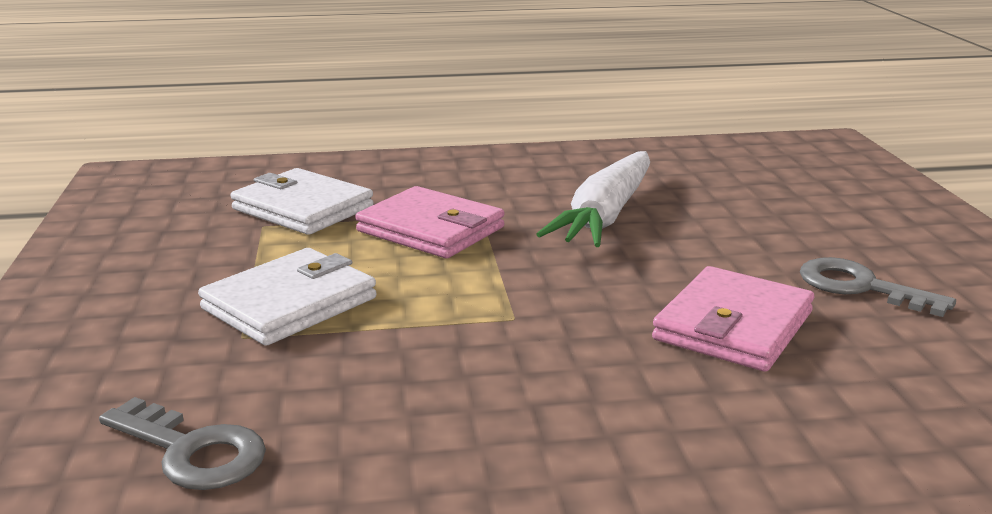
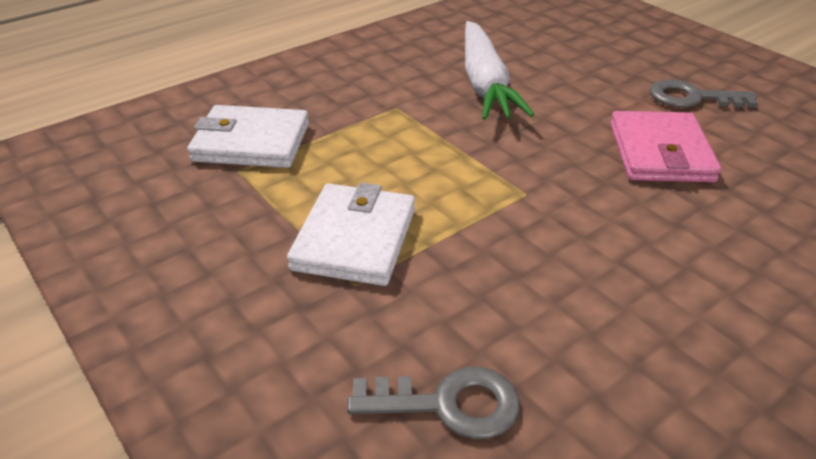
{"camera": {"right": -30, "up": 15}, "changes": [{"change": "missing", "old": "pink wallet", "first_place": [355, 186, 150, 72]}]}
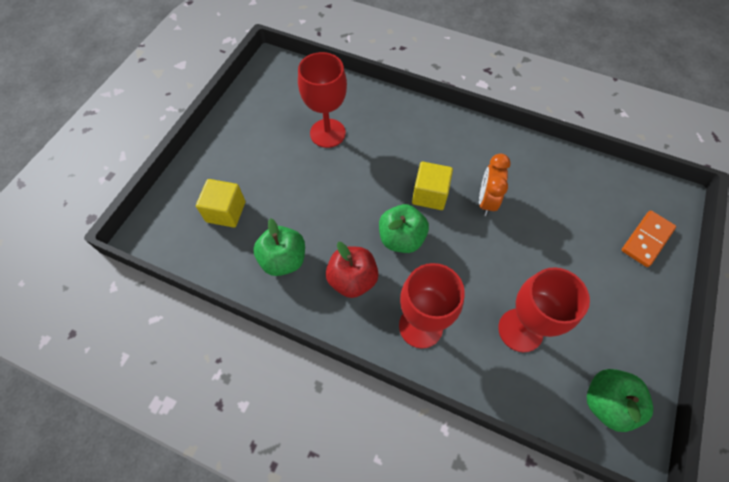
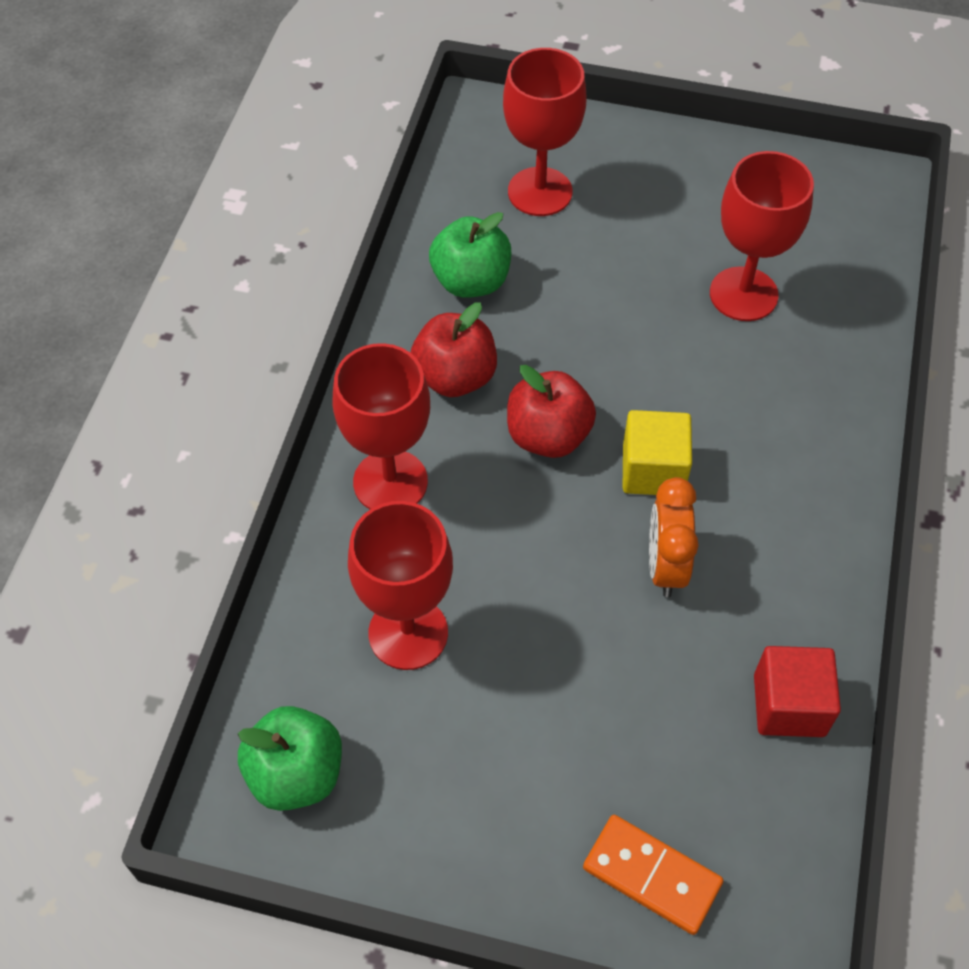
{"camera": {"right": 80, "up": -5}, "changes": [{"change": "appeared", "new": "red cube", "second_place": [754, 646, 87, 91]}, {"change": "exchanged", "old": "yellow cube", "new": "red goblet", "first_place": [196, 179, 49, 49], "second_place": [503, 48, 84, 168]}, {"change": "colour", "old": "green apple", "new": "red apple", "first_place": [379, 204, 50, 49], "second_place": [507, 365, 89, 93]}, {"change": "spun", "old": "orange clock", "first_place": [479, 154, 32, 62], "second_place": [649, 477, 50, 120], "degrees": -90}]}
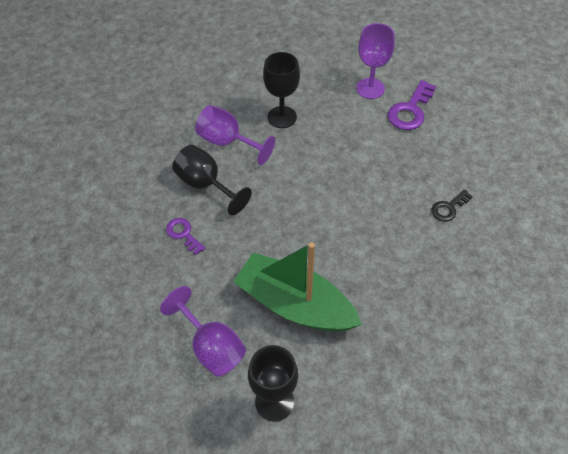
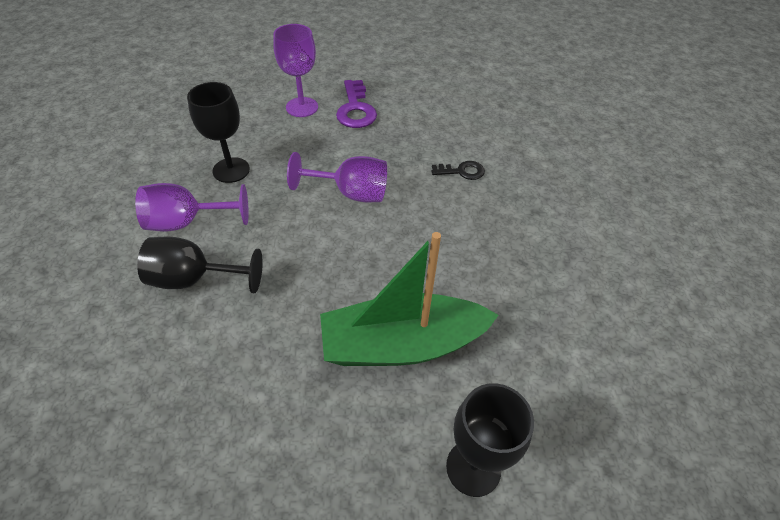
{"camera": {"right": -40, "up": -5}, "changes": [{"change": "missing", "old": "purple key", "first_place": [166, 218, 39, 37]}, {"change": "relocated", "old": "purple goblet", "first_place": [160, 286, 86, 91], "second_place": [287, 152, 100, 50]}, {"change": "spun", "old": "black key", "first_place": [431, 189, 42, 33], "second_place": [432, 161, 53, 19], "degrees": -105}]}
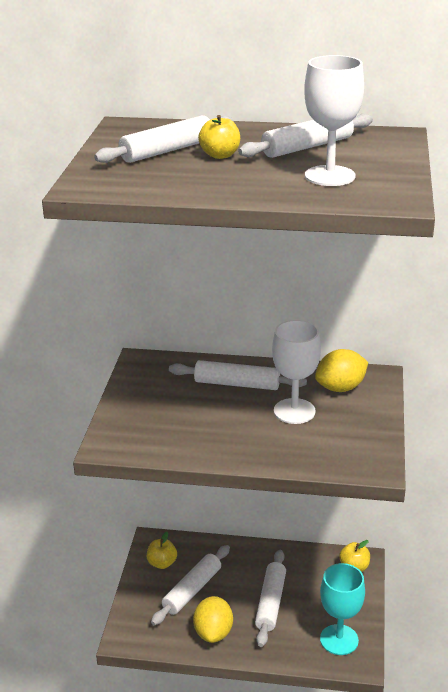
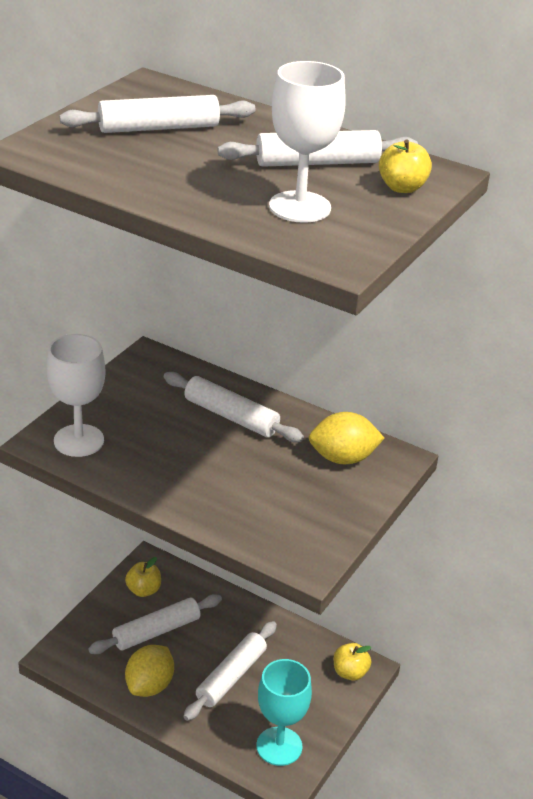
{"camera": {"right": 20, "up": 5}, "changes": [{"change": "relocated", "old": "yellow apple", "first_place": [198, 115, 42, 44], "second_place": [379, 140, 53, 53]}, {"change": "relocated", "old": "white goblet", "first_place": [272, 320, 49, 104], "second_place": [46, 334, 60, 123]}]}
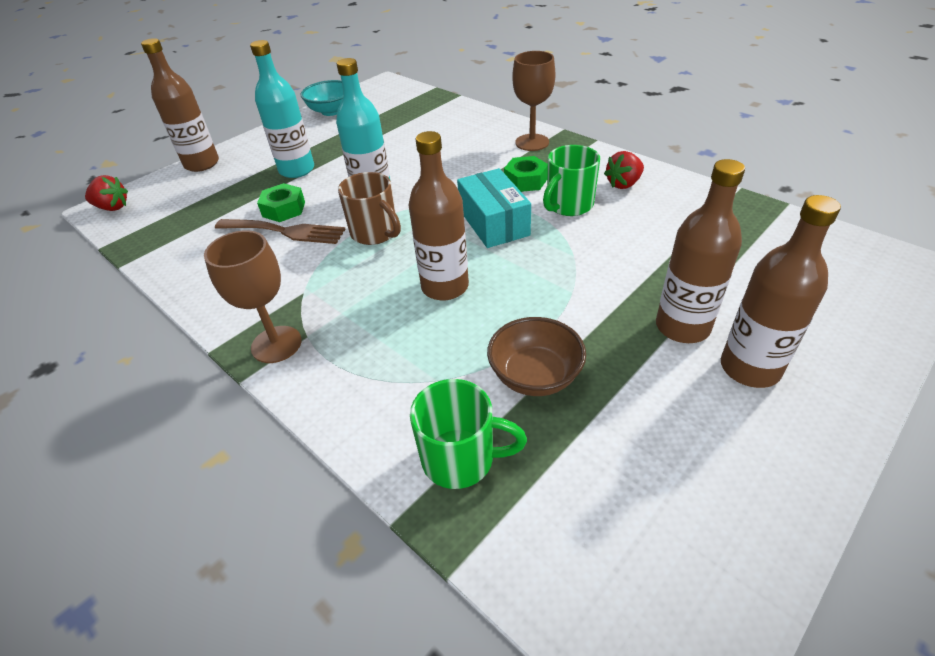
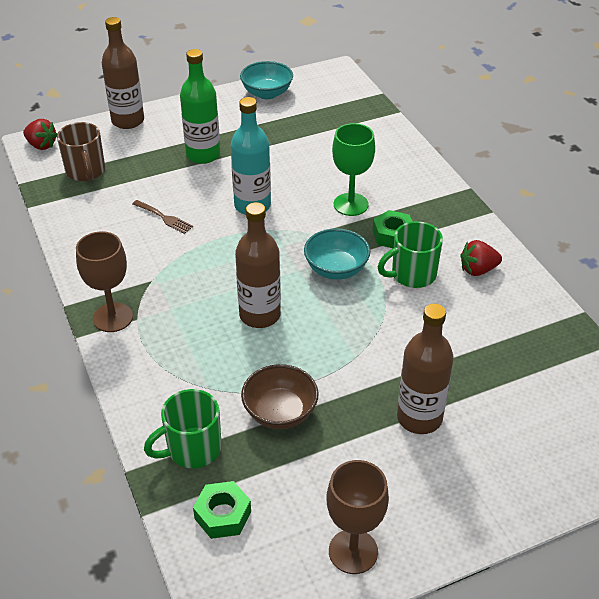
{"camera": {"right": 20, "up": 0}, "changes": [{"change": "missing", "old": "brown bottle", "first_place": [721, 195, 120, 193]}, {"change": "appeared", "new": "green goblet", "second_place": [332, 123, 43, 93]}, {"change": "relocated", "old": "green nut", "first_place": [257, 183, 48, 39], "second_place": [193, 481, 58, 58]}, {"change": "relocated", "old": "brown mug", "first_place": [338, 172, 63, 73], "second_place": [57, 122, 48, 59]}, {"change": "relocated", "old": "brown goblet", "first_place": [512, 51, 44, 100], "second_place": [326, 460, 63, 114]}, {"change": "exchanged", "old": "turquoise box", "new": "turquoise bowl", "first_place": [457, 168, 74, 80], "second_place": [304, 228, 66, 52]}, {"change": "colour", "old": "turquoise bottle", "new": "green bottle", "first_place": [250, 40, 64, 138], "second_place": [180, 49, 40, 115]}, {"change": "spun", "old": "green mug", "first_place": [410, 379, 117, 110], "second_place": [144, 389, 78, 79], "degrees": 120}, {"change": "size", "old": "brown fork", "first_place": [215, 219, 131, 25], "second_place": [132, 200, 61, 34], "factor": 0.6}]}
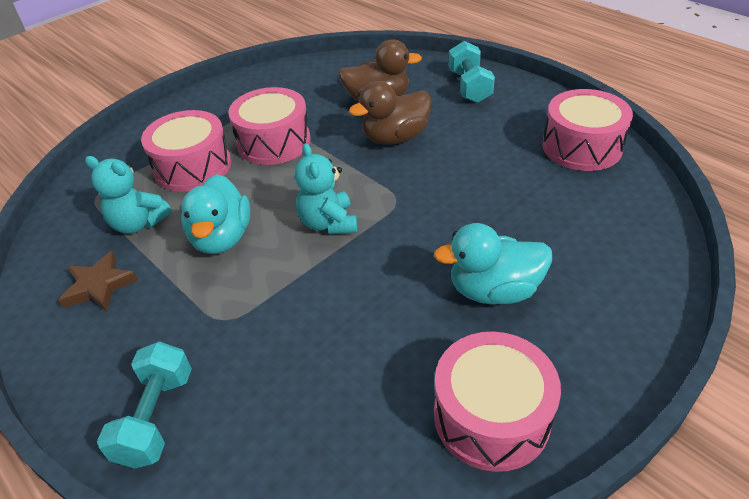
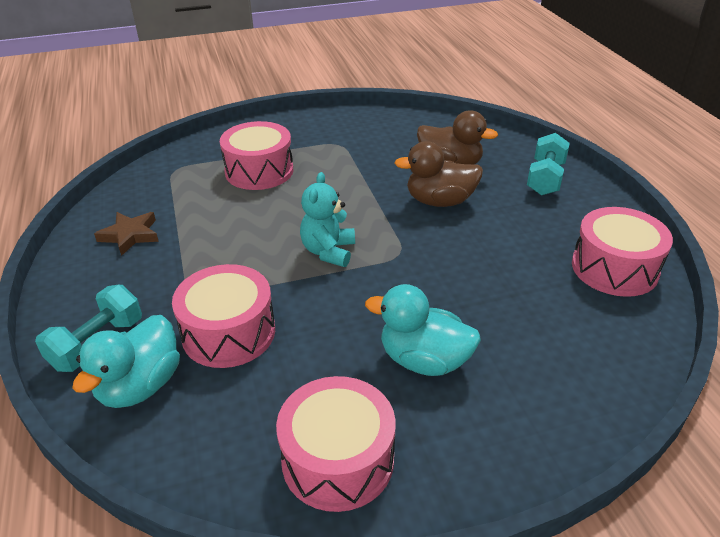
{"camera": {"right": 25, "up": -5}, "changes": [{"change": "missing", "old": "turquoise teddy bear", "first_place": [85, 156, 87, 78]}, {"change": "relocated", "old": "turquoise duck", "first_place": [181, 174, 69, 80], "second_place": [72, 315, 108, 93]}, {"change": "relocated", "old": "pink drum", "first_place": [228, 87, 83, 78], "second_place": [172, 264, 103, 104]}]}
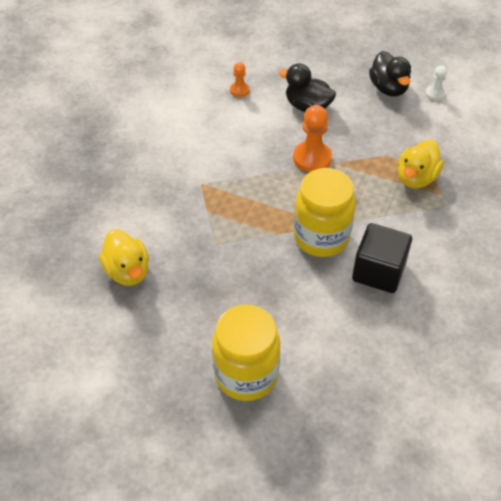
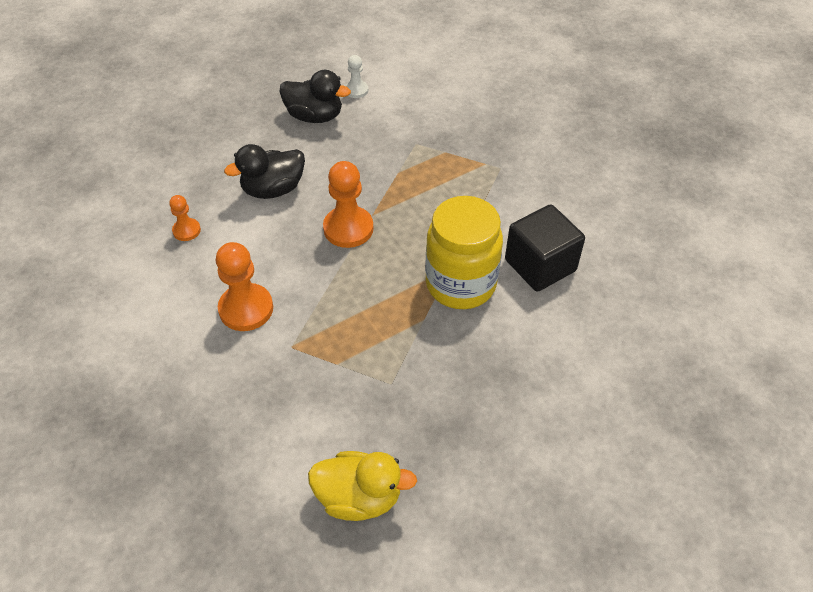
{"camera": {"right": -55, "up": 0}, "changes": [{"change": "missing", "old": "yellow jar", "first_place": [212, 305, 68, 96]}, {"change": "missing", "old": "yellow duck", "first_place": [398, 139, 46, 49]}, {"change": "appeared", "new": "orange pawn", "second_place": [216, 242, 57, 89]}]}
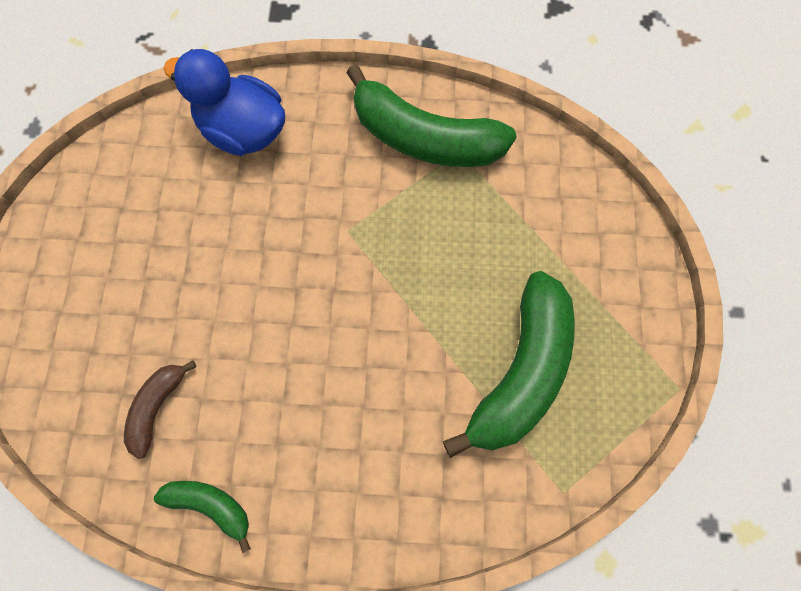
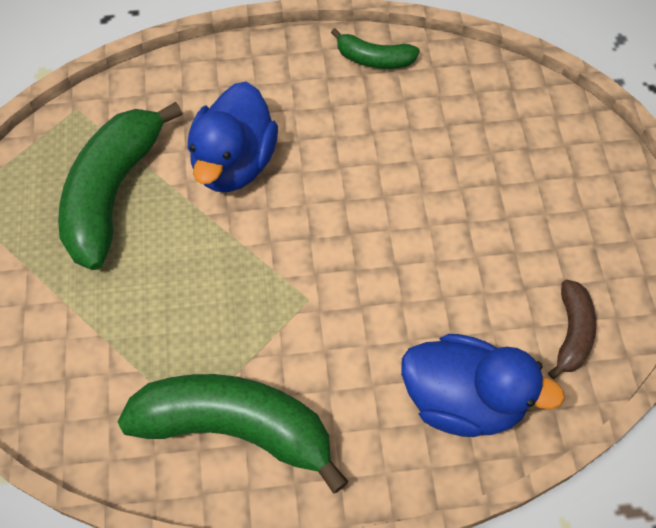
{"camera": {"right": 170, "up": -10}, "changes": [{"change": "appeared", "new": "blue duck", "second_place": [188, 82, 90, 110]}, {"change": "relocated", "old": "brown banana", "first_place": [124, 360, 72, 99], "second_place": [548, 280, 48, 99]}]}
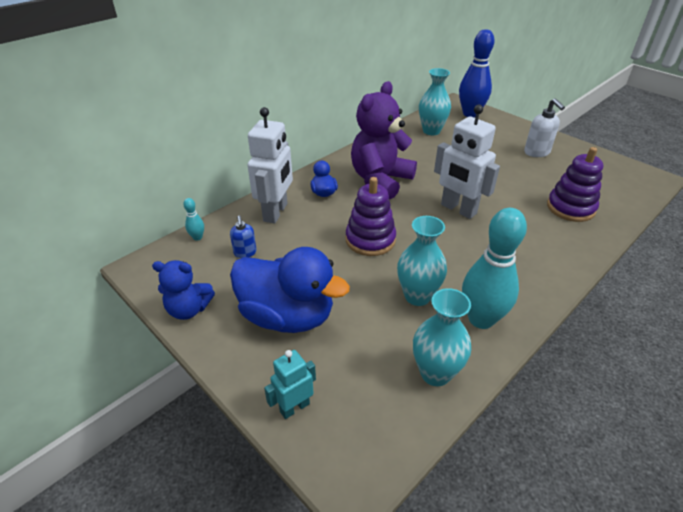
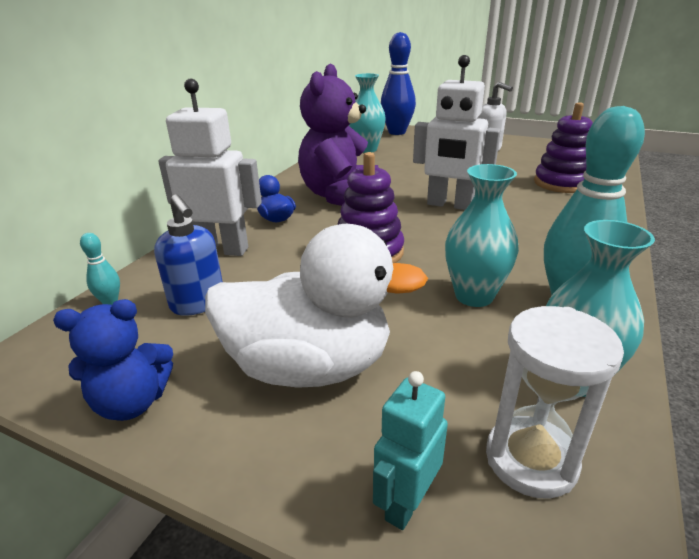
{"camera": {"right": -20, "up": -10}, "changes": [{"change": "appeared", "new": "white hourglass", "second_place": [486, 306, 138, 193]}, {"change": "colour", "old": "blue duck", "new": "white duck", "first_place": [230, 247, 120, 86], "second_place": [205, 224, 223, 164]}, {"change": "spun", "old": "white robot", "first_place": [247, 107, 46, 117], "second_place": [158, 79, 104, 177], "degrees": -75}, {"change": "size", "old": "blue soap dispenser", "first_place": [230, 215, 27, 43], "second_place": [154, 194, 69, 122], "factor": 1.54}]}
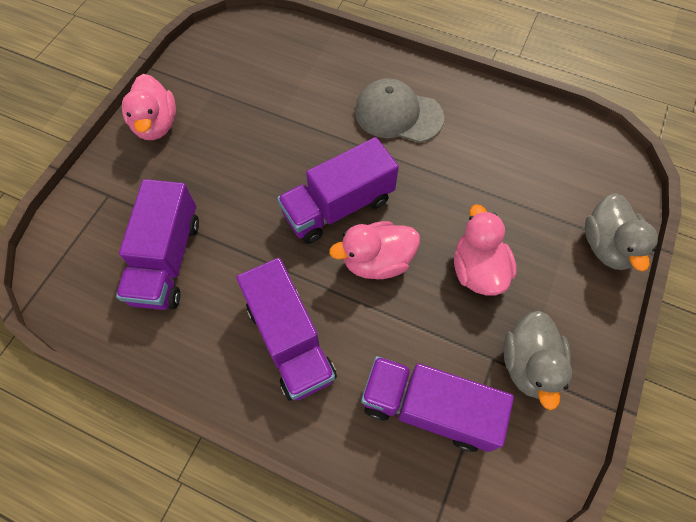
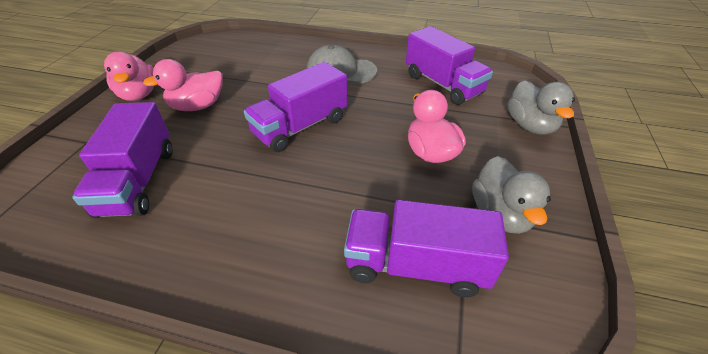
{"camera": {"right": -10, "up": -20}, "changes": [{"change": "relocated", "old": "purple truck", "first_place": [236, 258, 101, 143], "second_place": [406, 26, 87, 79]}, {"change": "relocated", "old": "pink duck", "first_place": [329, 221, 91, 58], "second_place": [143, 59, 80, 52]}]}
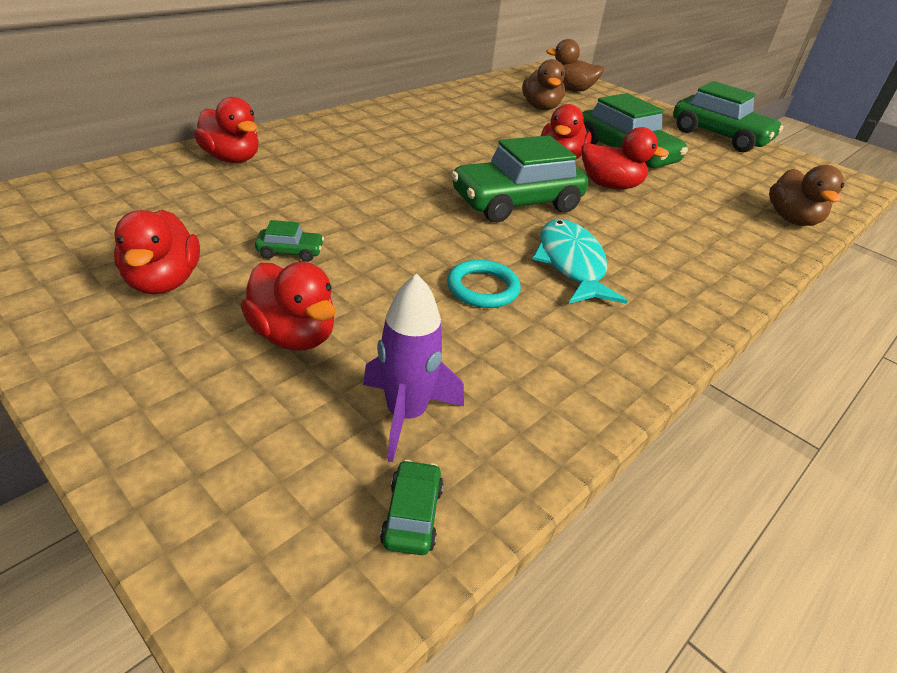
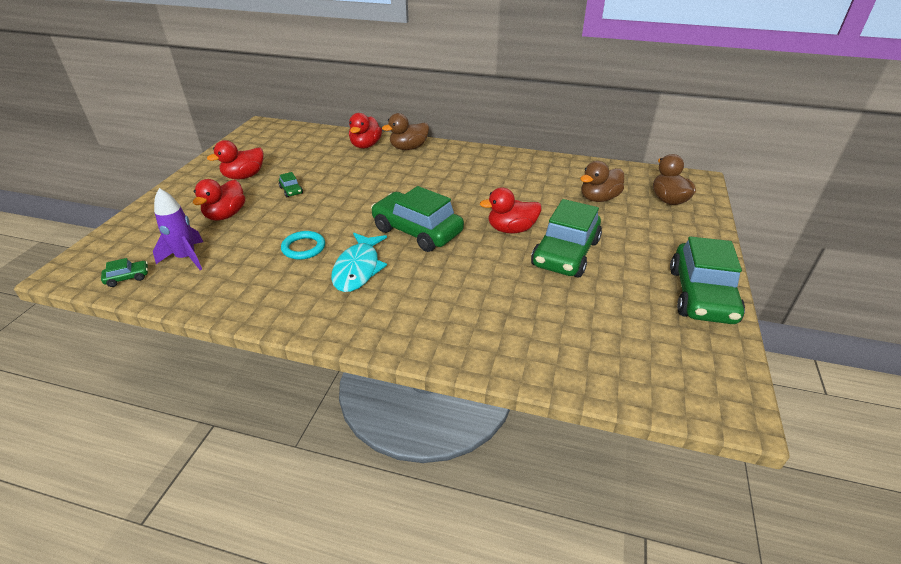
{"camera": {"right": 65, "up": 0}, "changes": [{"change": "missing", "old": "red duck", "first_place": [582, 127, 87, 62]}, {"change": "relocated", "old": "brown duck", "first_place": [769, 165, 75, 61], "second_place": [382, 113, 47, 37]}, {"change": "spun", "old": "turquoise fish", "first_place": [532, 219, 96, 85], "second_place": [331, 233, 56, 59], "degrees": 135}]}
